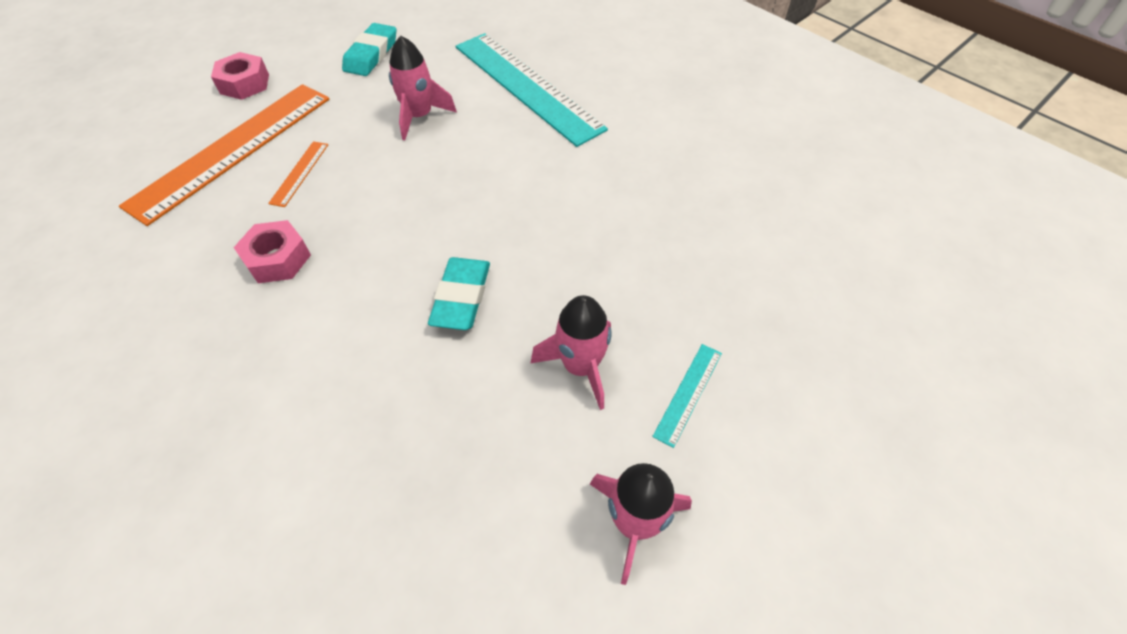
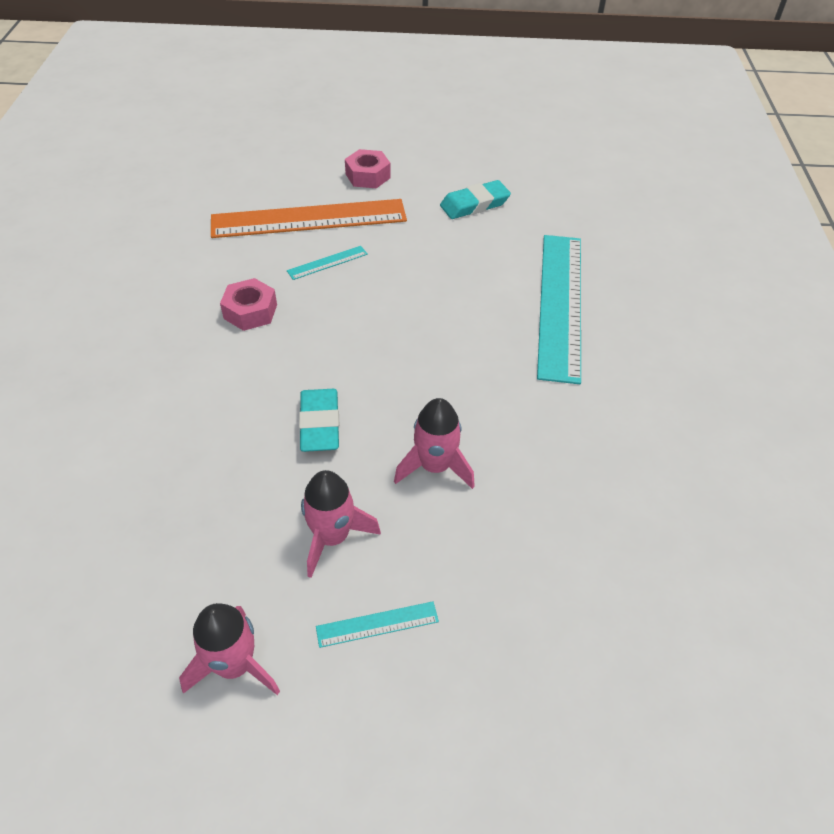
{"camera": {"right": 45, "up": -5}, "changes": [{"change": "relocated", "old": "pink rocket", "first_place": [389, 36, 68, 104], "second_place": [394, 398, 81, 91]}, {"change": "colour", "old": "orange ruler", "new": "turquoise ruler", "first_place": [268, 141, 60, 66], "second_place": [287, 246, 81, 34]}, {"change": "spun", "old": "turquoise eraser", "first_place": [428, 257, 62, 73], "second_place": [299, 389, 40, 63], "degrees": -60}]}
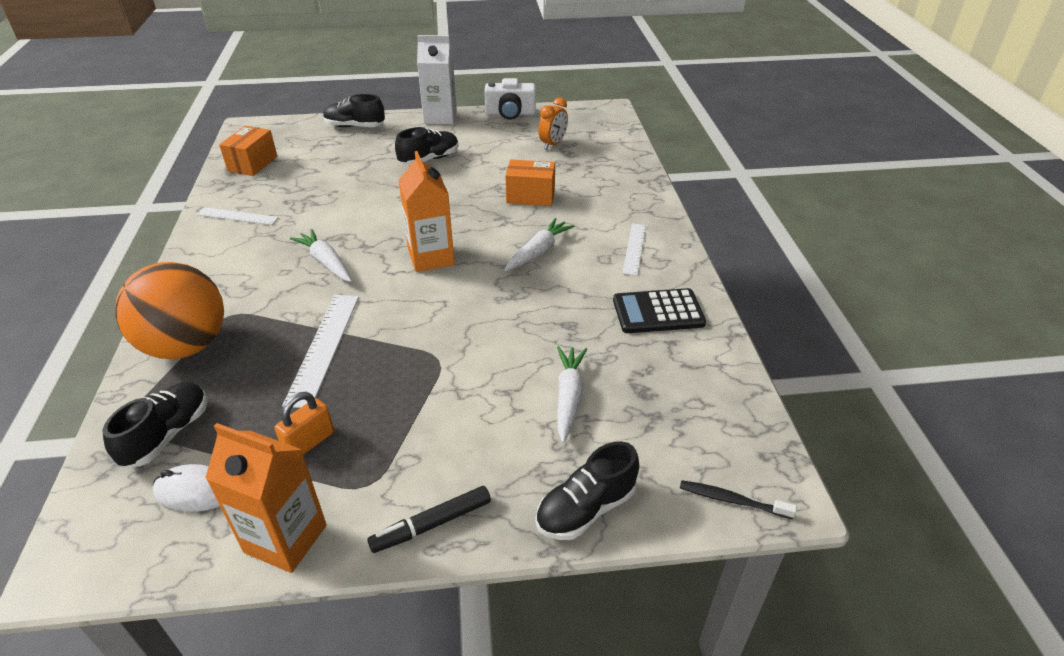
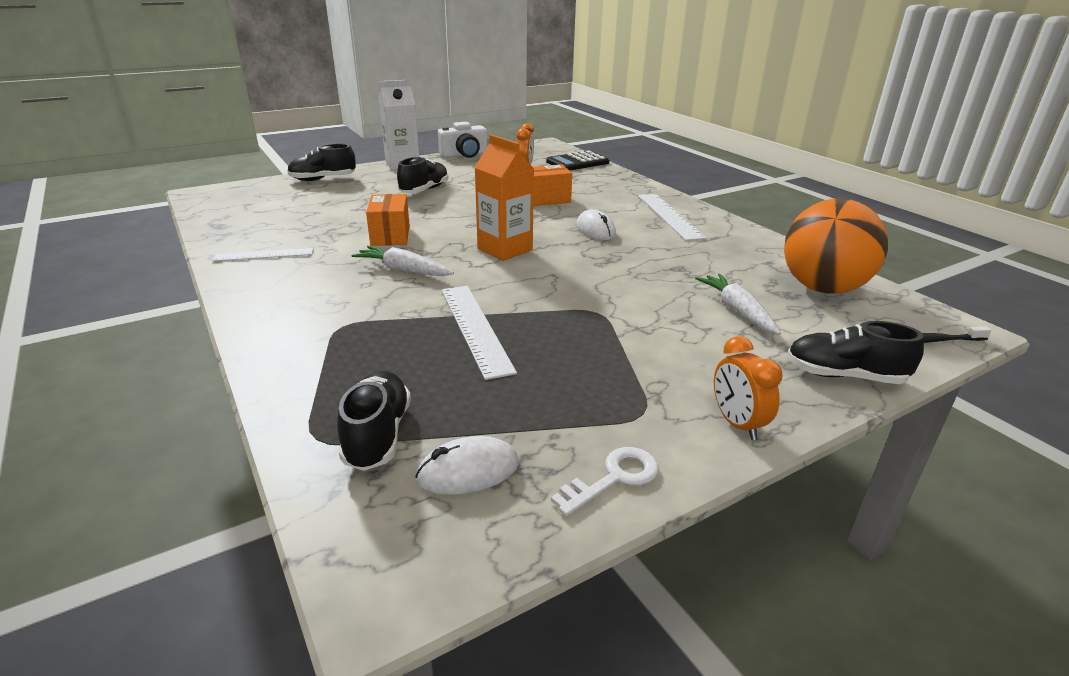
{"camera": {"right": -25, "up": -10}, "changes": [{"change": "missing", "old": "orange padlock", "first_place": [274, 392, 60, 63]}, {"change": "relocated", "old": "orange ball", "first_place": [115, 262, 109, 97], "second_place": [784, 198, 104, 96]}, {"change": "relocated", "old": "orange box", "first_place": [219, 126, 58, 50], "second_place": [366, 194, 44, 52]}, {"change": "relocated", "old": "black calculator", "first_place": [613, 288, 93, 45], "second_place": [546, 150, 63, 21]}, {"change": "exchanged", "old": "orange carton", "new": "white key", "first_place": [206, 423, 121, 150], "second_place": [551, 447, 108, 70]}, {"change": "exchanged", "old": "black marker", "new": "orange clock", "first_place": [367, 486, 124, 67], "second_place": [714, 336, 69, 104]}, {"change": "exchanged", "old": "white carrot", "new": "white mouse", "first_place": [504, 218, 71, 53], "second_place": [576, 209, 40, 31]}, {"change": "spun", "old": "black shoe", "first_place": [536, 441, 103, 99], "second_place": [787, 321, 137, 63], "degrees": 75}, {"change": "size", "old": "white ruler", "first_place": [622, 224, 24, 52], "second_place": [638, 194, 69, 47], "factor": 1.57}]}
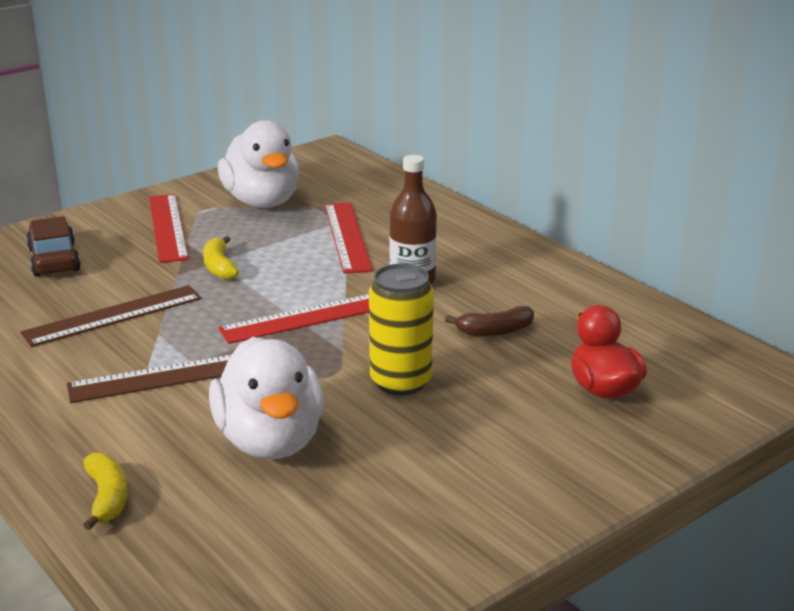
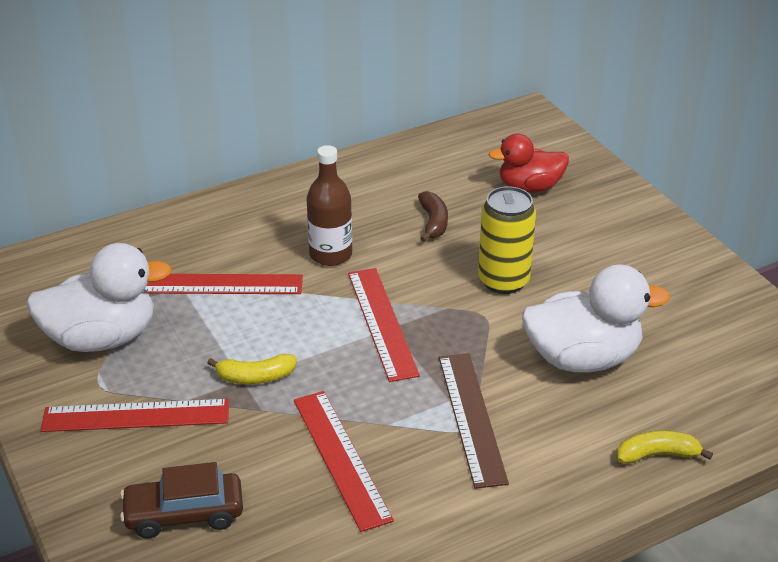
{"camera": {"right": -80, "up": 10}, "changes": [{"change": "colour", "old": "brown ruler", "new": "red ruler", "first_place": [21, 285, 181, 62], "second_place": [294, 391, 100, 141]}]}
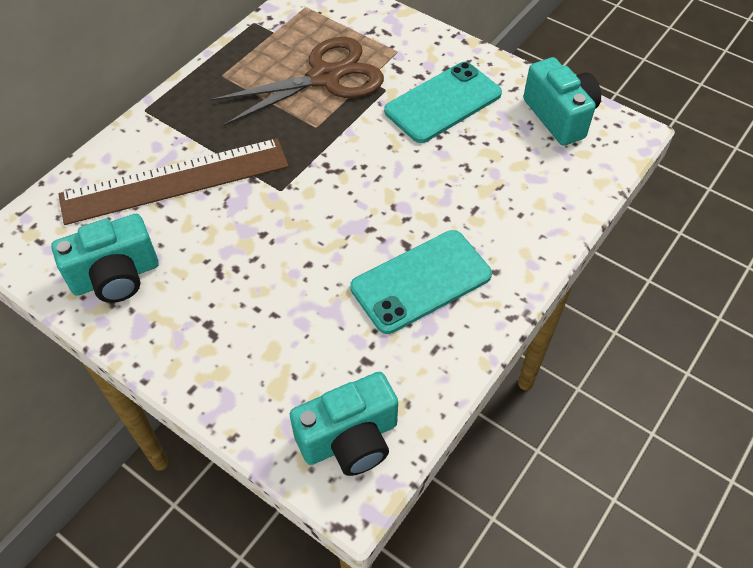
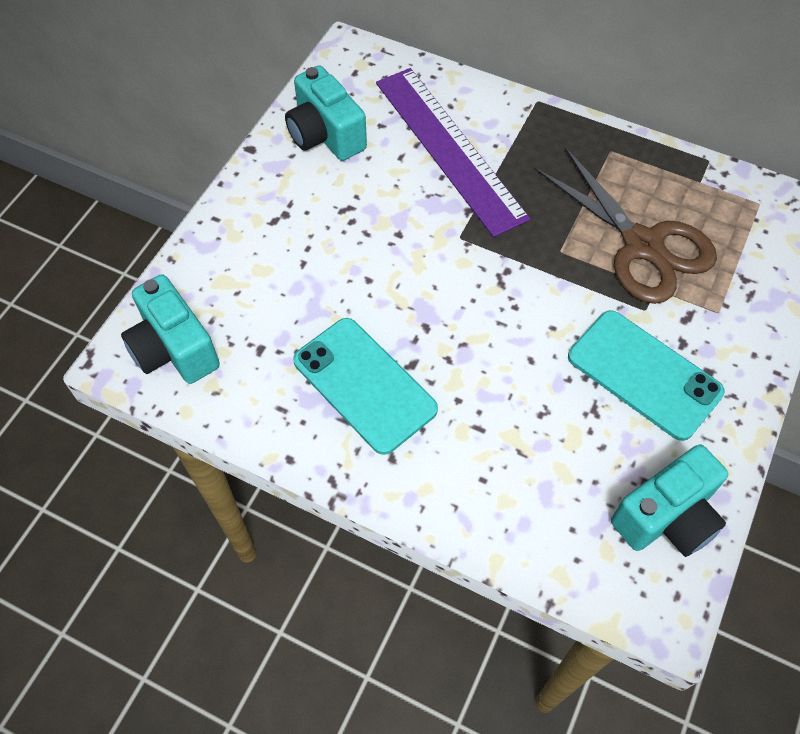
{"camera": {"right": 80, "up": 5}, "changes": [{"change": "colour", "old": "brown ruler", "new": "purple ruler", "first_place": [58, 138, 231, 87], "second_place": [376, 68, 155, 169]}]}
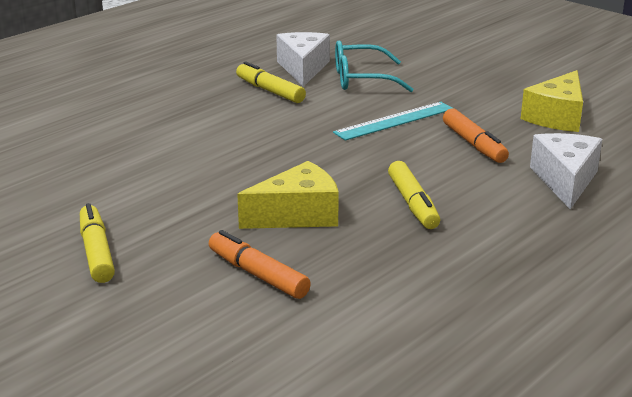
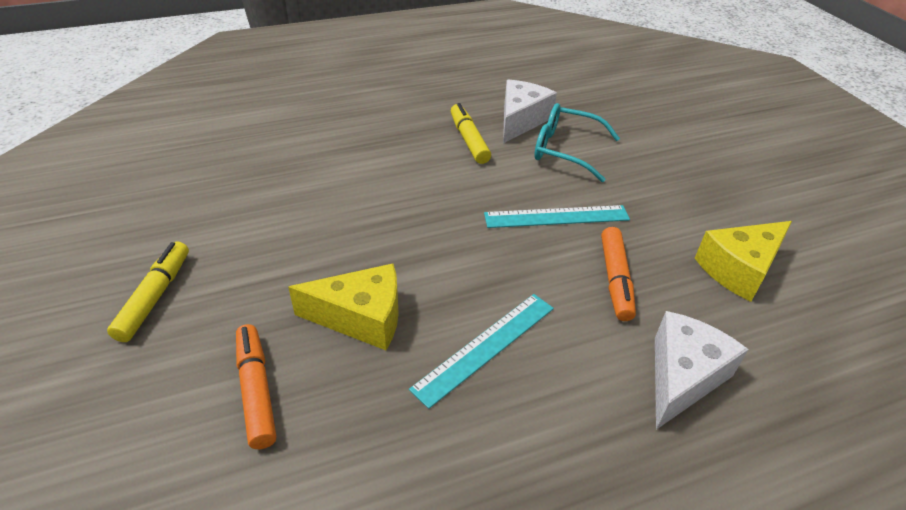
{"camera": {"right": 25, "up": 15}, "changes": [{"change": "exchanged", "old": "yellow marker", "new": "turquoise ruler", "first_place": [388, 161, 52, 68], "second_place": [409, 294, 145, 115]}]}
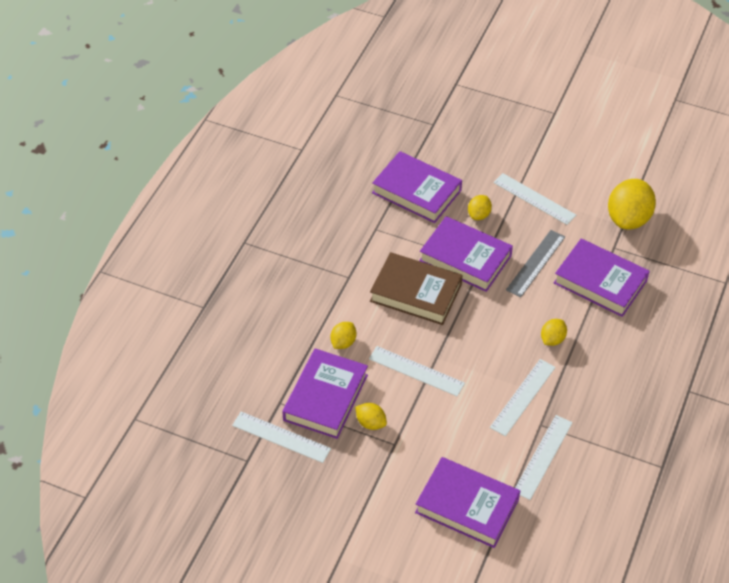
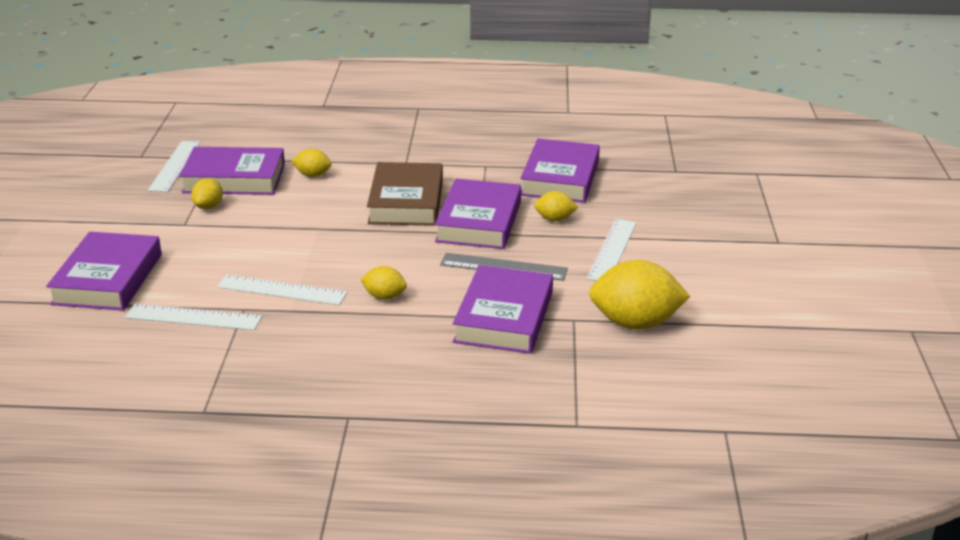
{"camera": {"right": 70, "up": -20}, "changes": [{"change": "missing", "old": "white ruler", "first_place": [369, 346, 96, 51]}]}
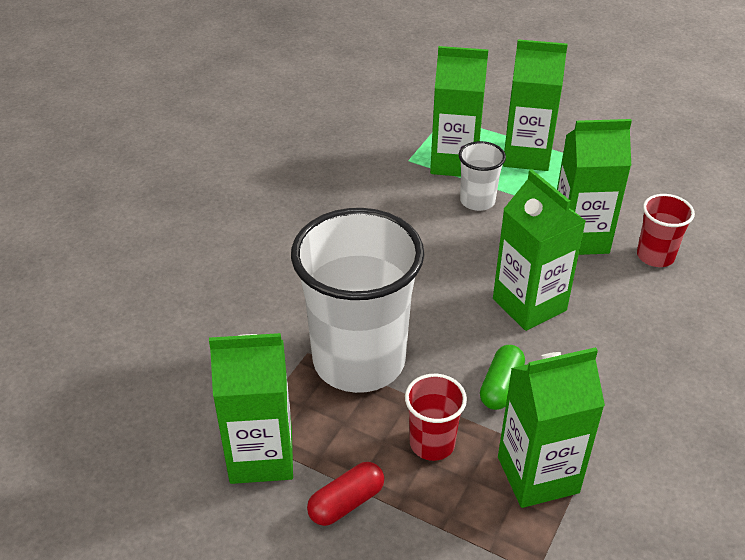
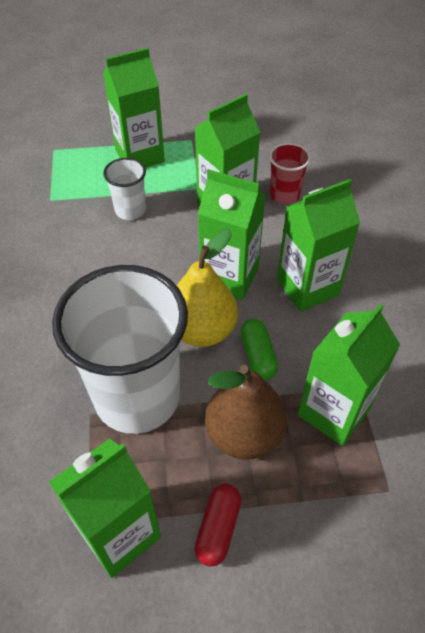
{"camera": {"right": -35, "up": 10}, "changes": [{"change": "appeared", "new": "yellow pear", "second_place": [177, 228, 61, 119]}, {"change": "relocated", "old": "green carton", "first_place": [430, 46, 58, 131], "second_place": [277, 179, 83, 133]}, {"change": "exchanged", "old": "red cup", "new": "brown pear", "first_place": [405, 374, 62, 87], "second_place": [205, 365, 82, 95]}]}
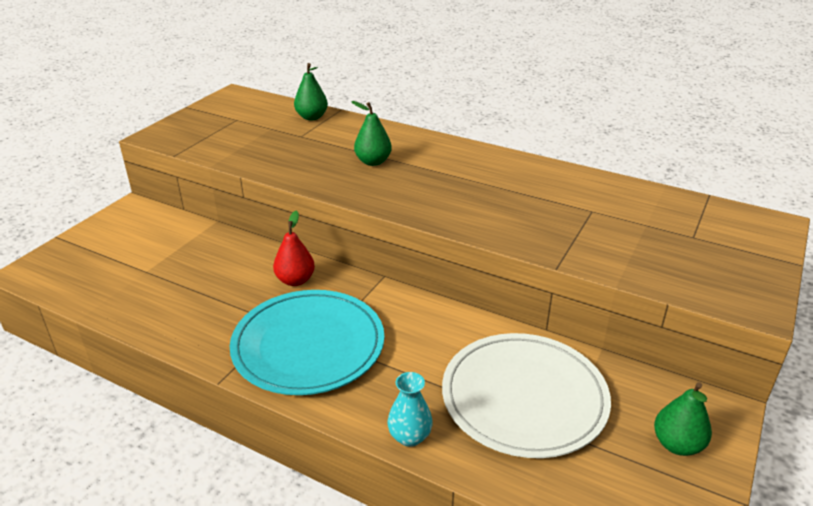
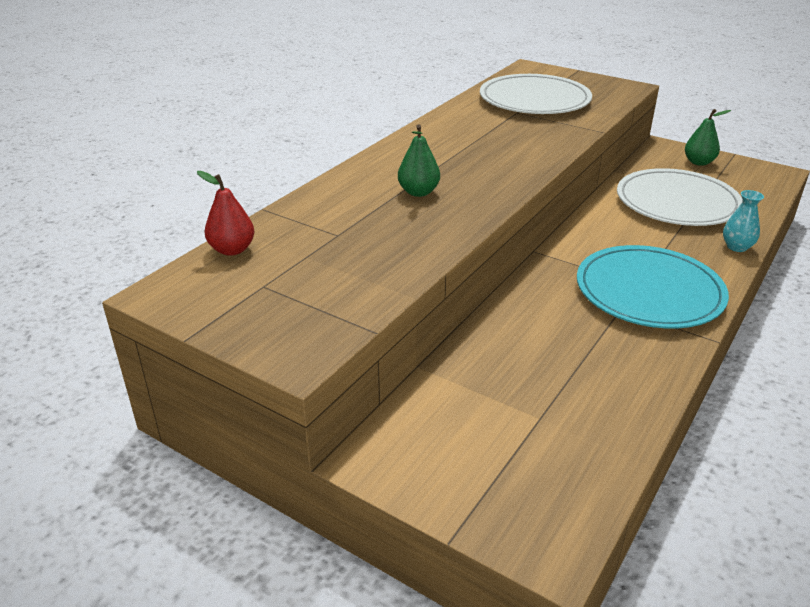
{"camera": {"right": -85, "up": 0}, "changes": [{"change": "missing", "old": "green pear", "first_place": [294, 63, 34, 57]}, {"change": "appeared", "new": "white plate", "second_place": [480, 74, 112, 40]}, {"change": "relocated", "old": "red pear", "first_place": [273, 211, 42, 75], "second_place": [197, 171, 57, 85]}]}
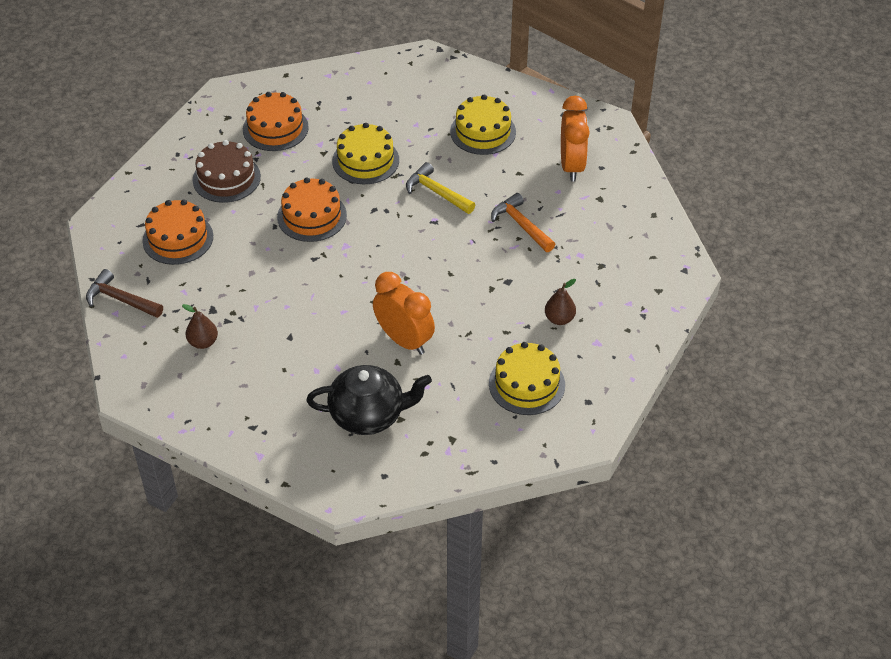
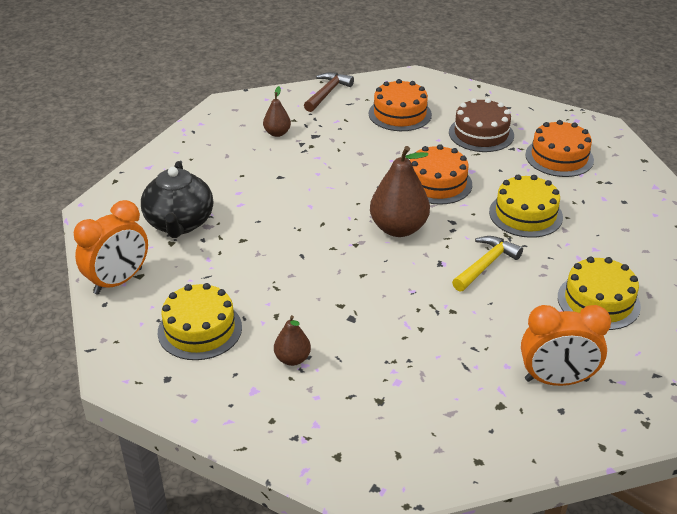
{"camera": {"right": 90, "up": -10}, "changes": [{"change": "missing", "old": "orange hammer", "first_place": [491, 193, 64, 59]}, {"change": "appeared", "new": "brown pear", "second_place": [370, 146, 60, 91]}, {"change": "relocated", "old": "orange clock", "first_place": [373, 272, 62, 83], "second_place": [74, 200, 74, 95]}]}
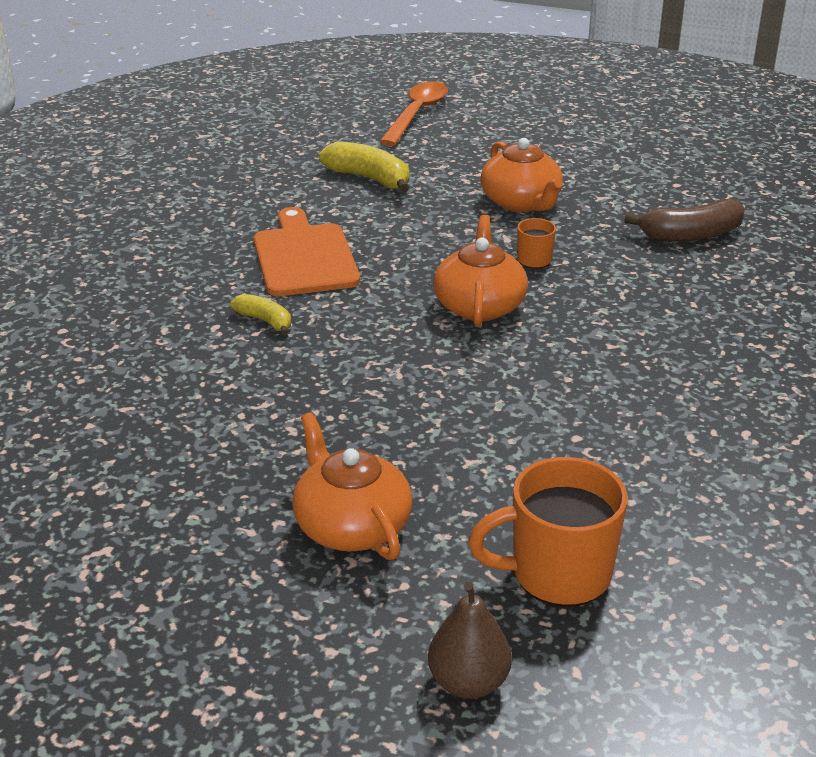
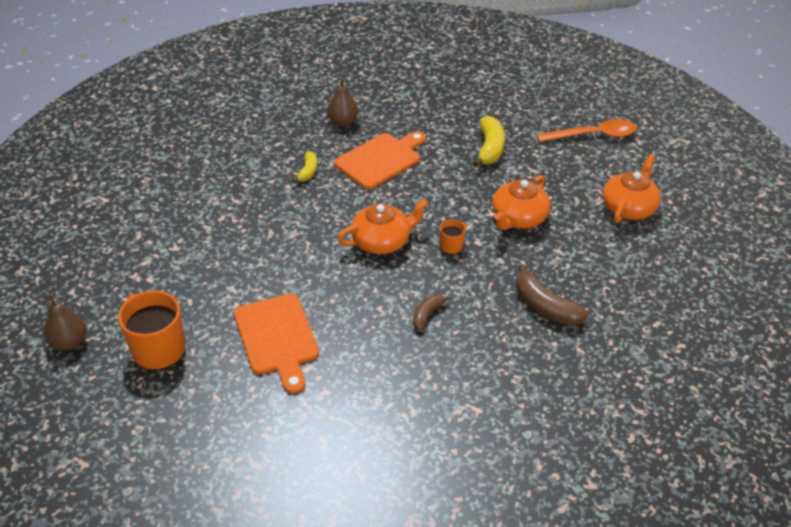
{"camera": {"right": 60, "up": 10}, "changes": [{"change": "appeared", "new": "orange cutting board", "second_place": [234, 294, 85, 100]}, {"change": "appeared", "new": "brown pear", "second_place": [327, 78, 31, 49]}, {"change": "appeared", "new": "brown banana", "second_place": [413, 294, 39, 36]}, {"change": "relocated", "old": "orange teapot", "first_place": [292, 412, 120, 148], "second_place": [603, 154, 58, 69]}]}
